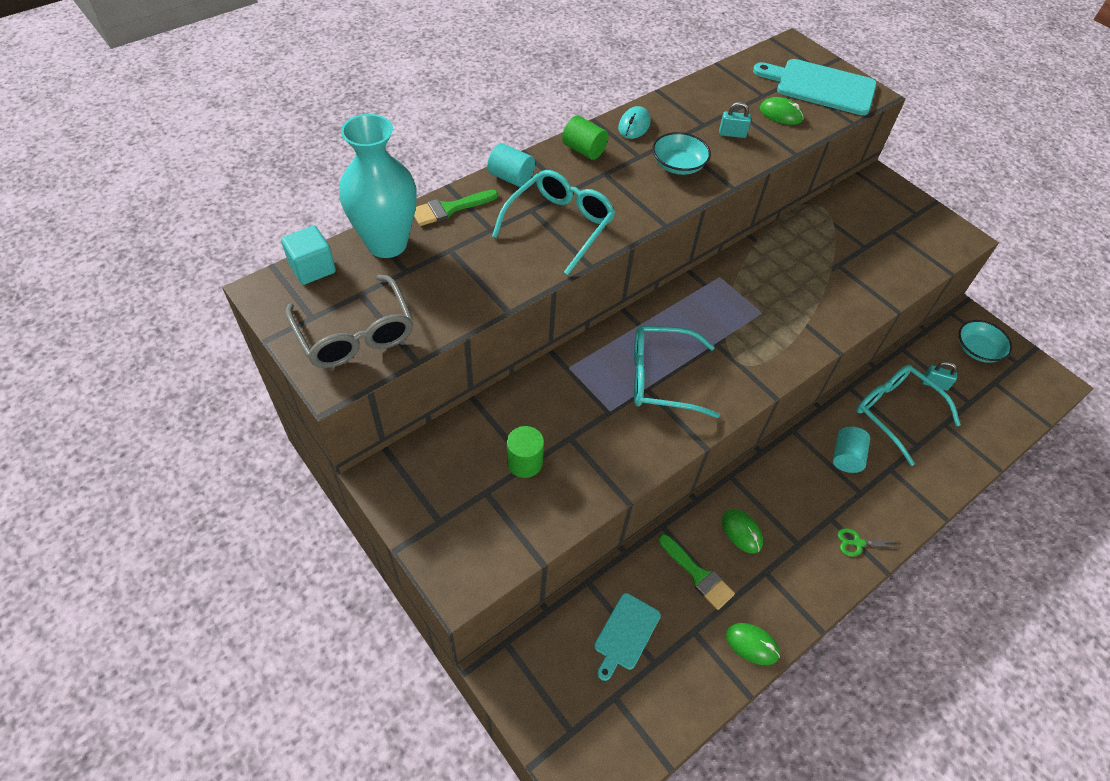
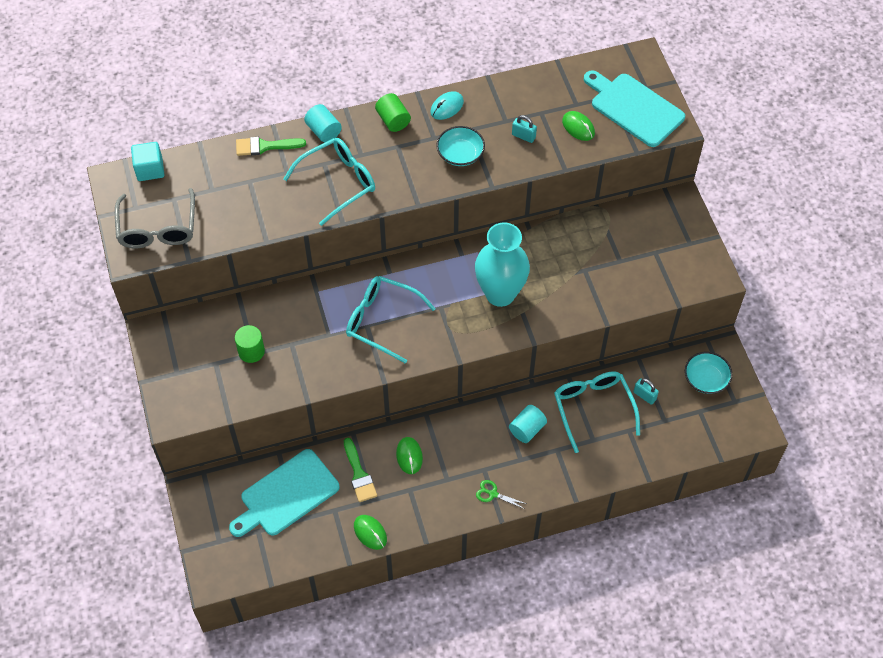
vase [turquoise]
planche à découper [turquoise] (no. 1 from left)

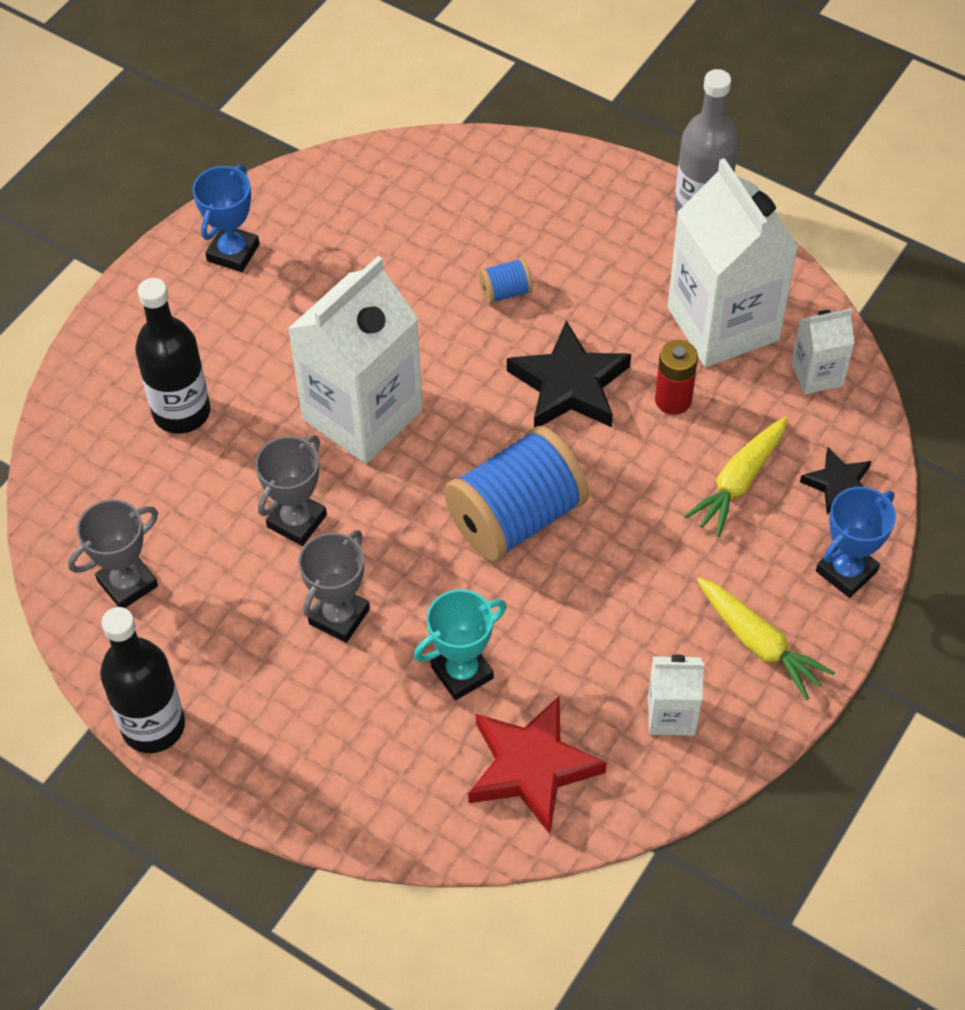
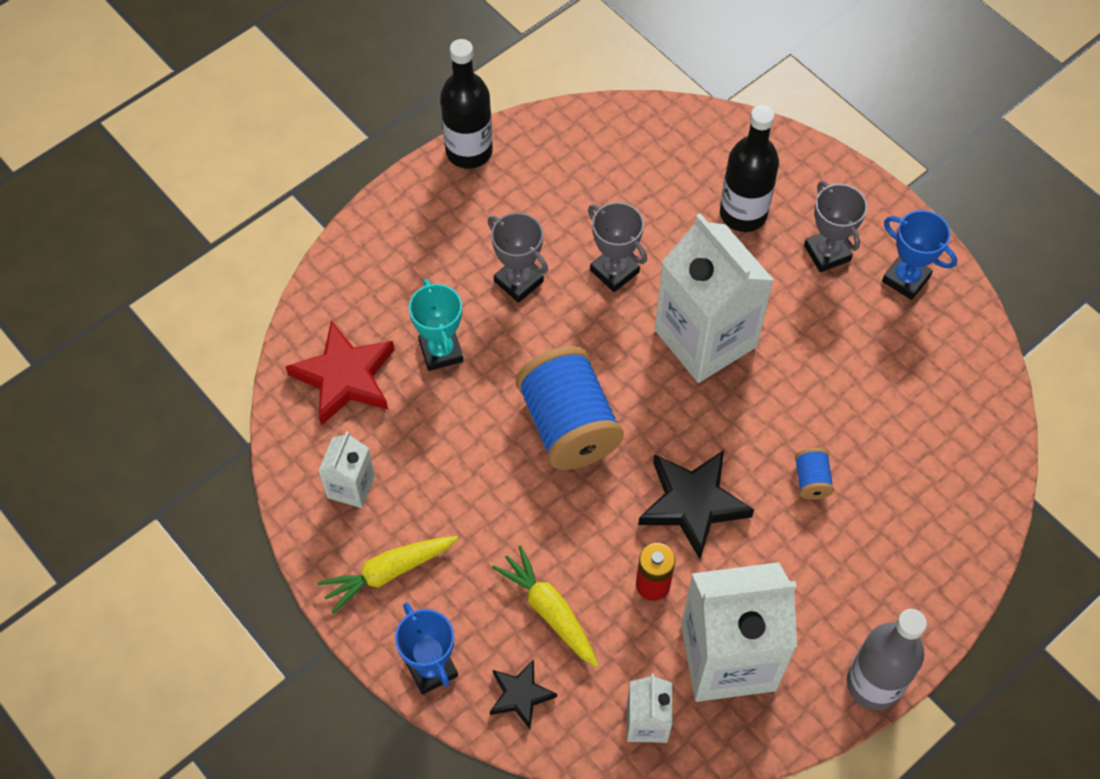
trophée [gris] (no. 3 from left)

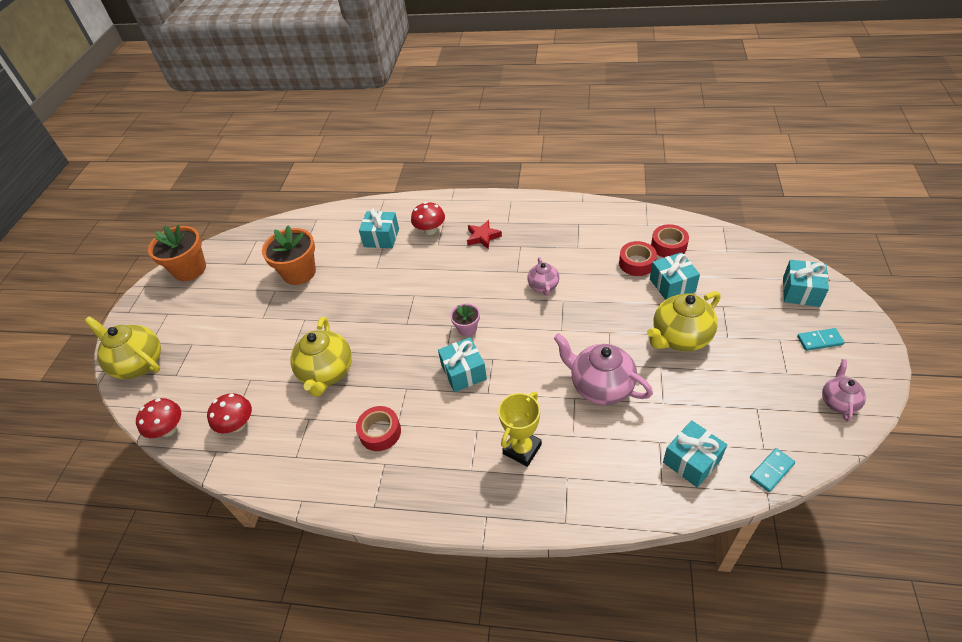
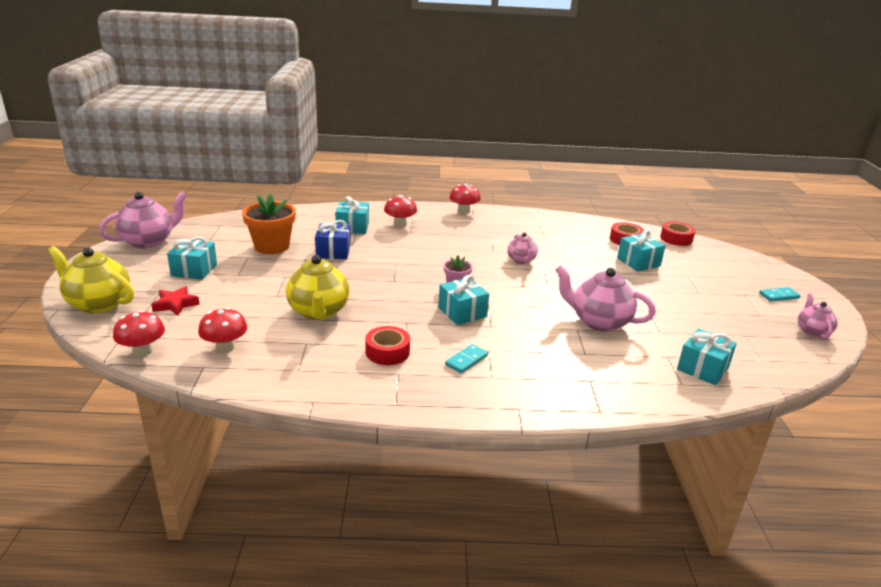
étoile [rouge]
théière [rose] (no. 1 from left)
ruban adhésif [rouge] (no. 3 from left)
cadeau [turquoise] (no. 1 from left)
théière [jaune] (no. 3 from left in the first image)
trophée [jaune]
domino [turquoise] (no. 1 from left)
champignon [rouge] (no. 4 from left)
cadeau [bleu]

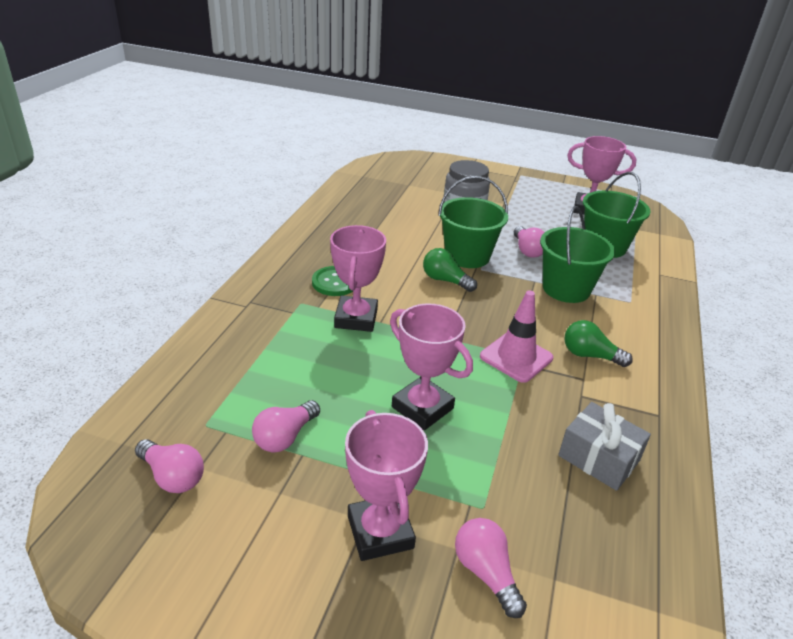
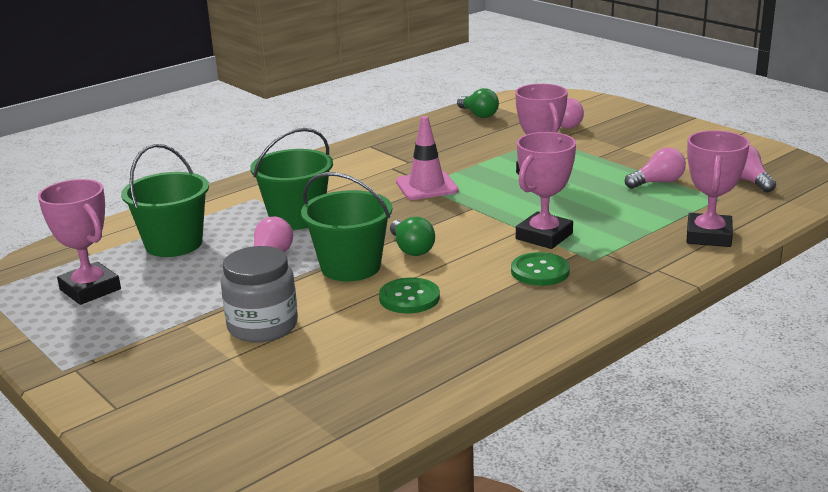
ampoule [vert] (no. 2 from left)
cadeau [gris]
trophée [rose] (no. 4 from left)
bouton [vert] (no. 1 from left)

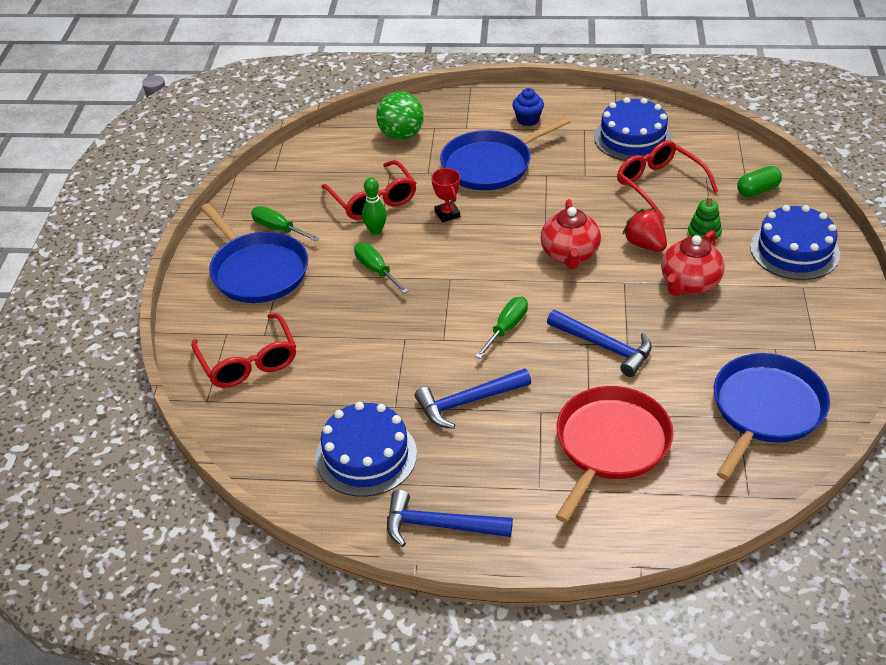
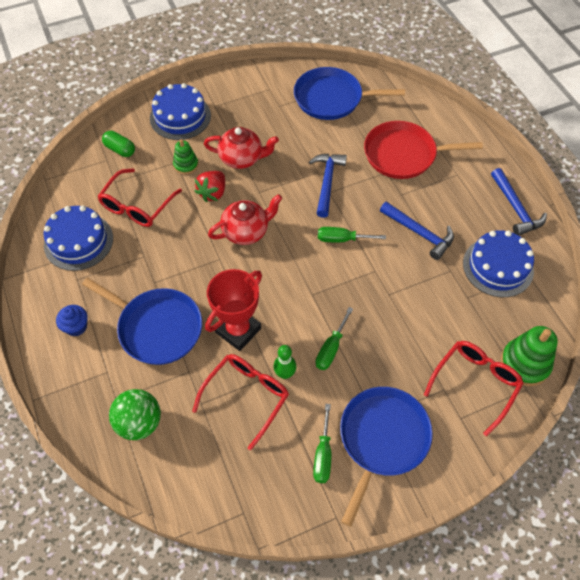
trophée [rouge]
jouet à empiler [vert] (no. 2 from left)

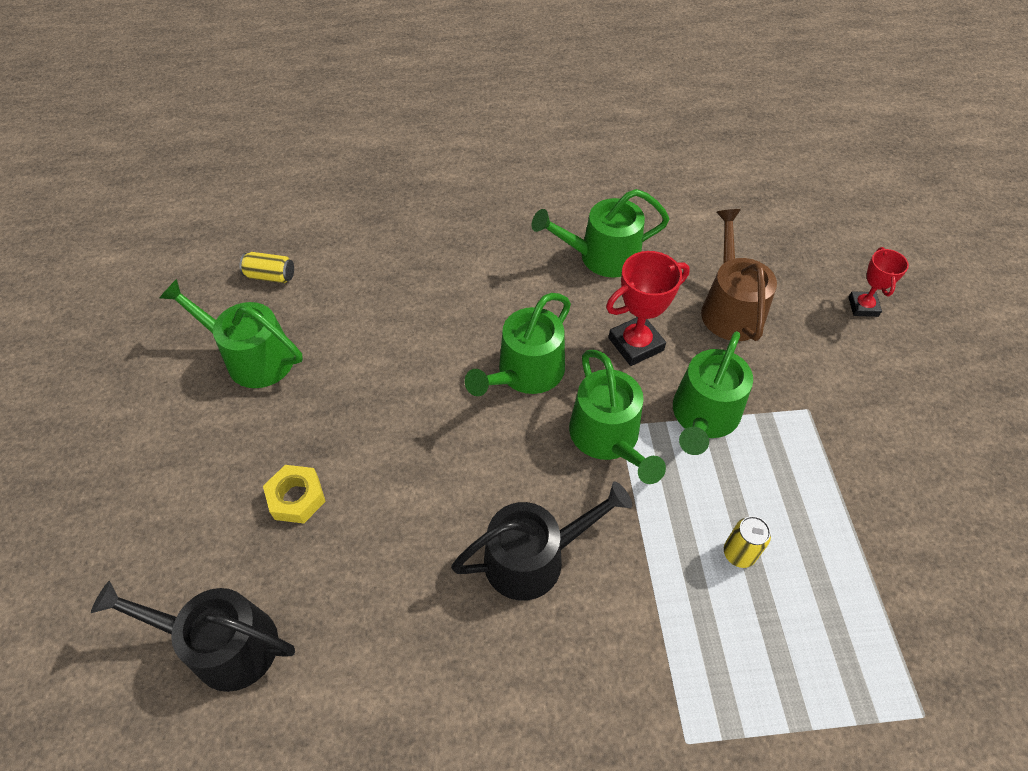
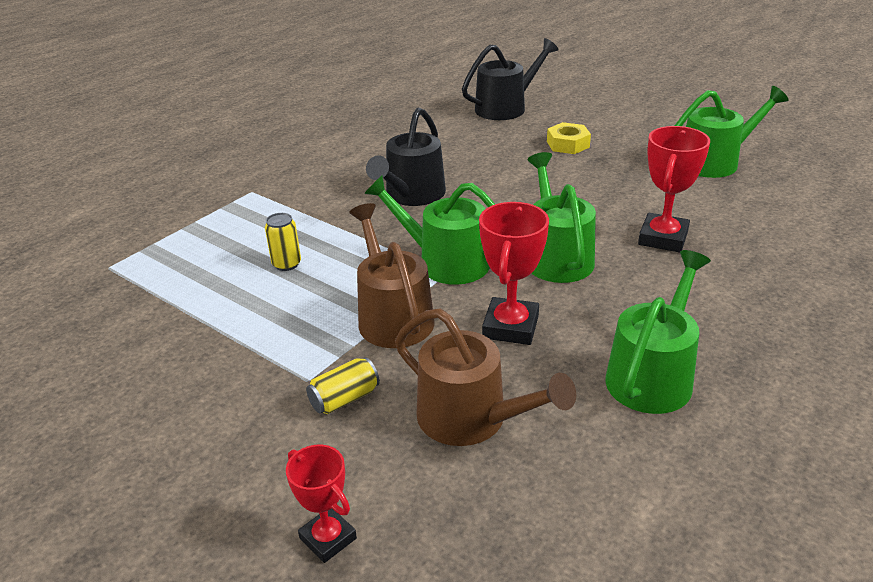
canette [jaune] (no. 2 from left)
arrosoir [marron] (no. 1 from left)
trophée [rouge] (no. 3 from left)

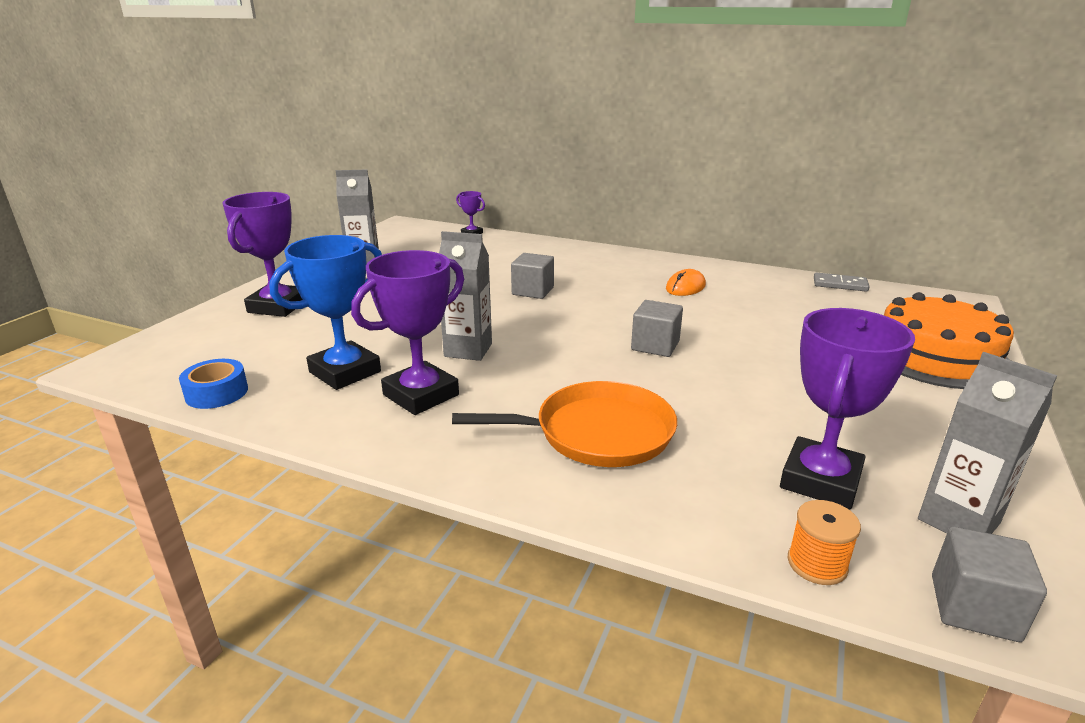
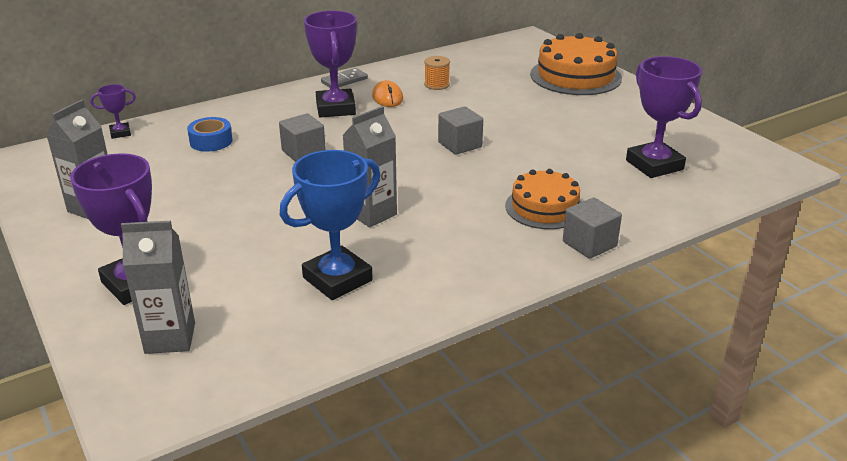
trophée [bleu]
trophée [violet] (no. 3 from left)
domino [gris]
brique de lait [gris] (no. 2 from left)
ruban adhésif [bleu]
gâteau [orange] (no. 1 from left)
bobine [orange]
cube [gris] (no. 3 from left)

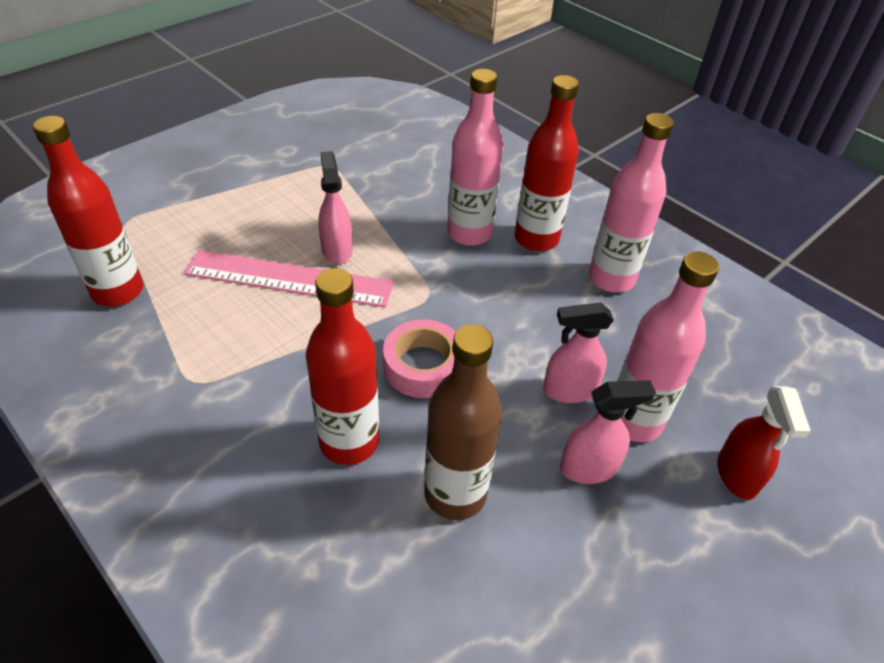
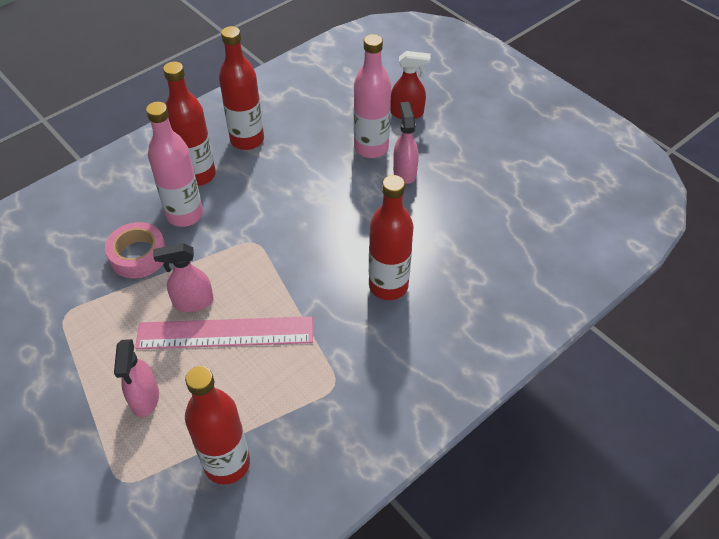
bouteille [rouge] (no. 3 from left)
règle [rose]
vaporisateur [rose] (no. 1 from left)
ruban adhésif [rose]
bouteille [marron]

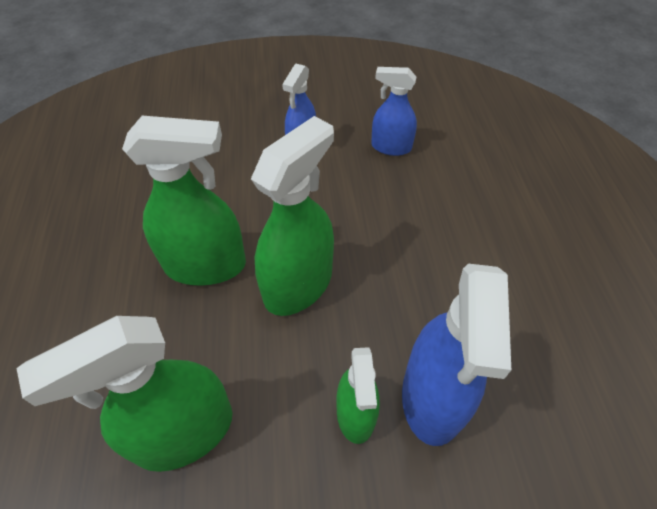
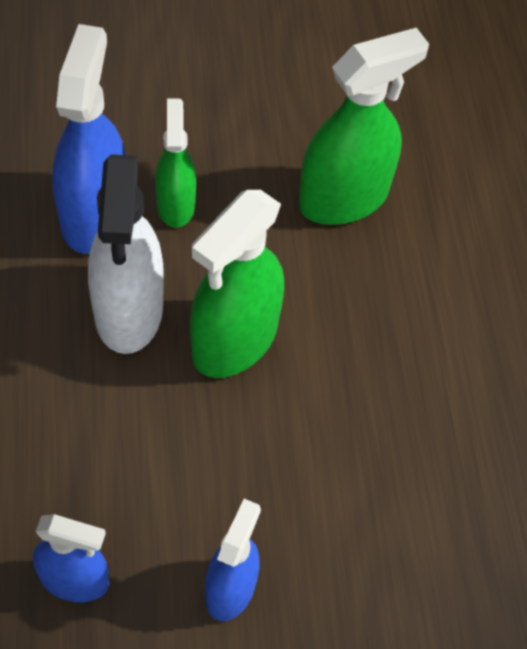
vaporisateur [vert] (no. 2 from left in the first image)
vaporisateur [blanc]

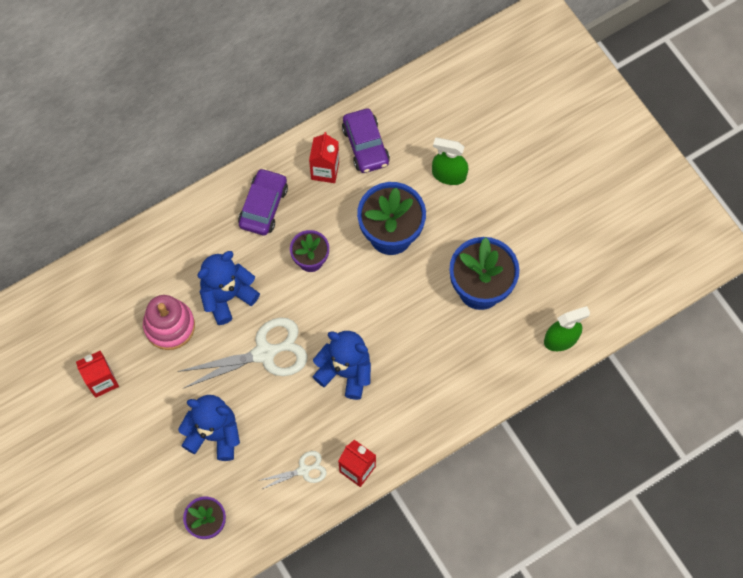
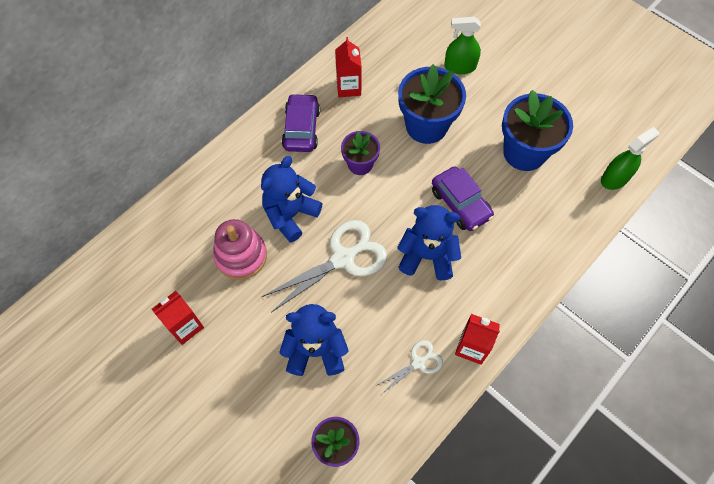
voiture [violet] (no. 2 from left)

